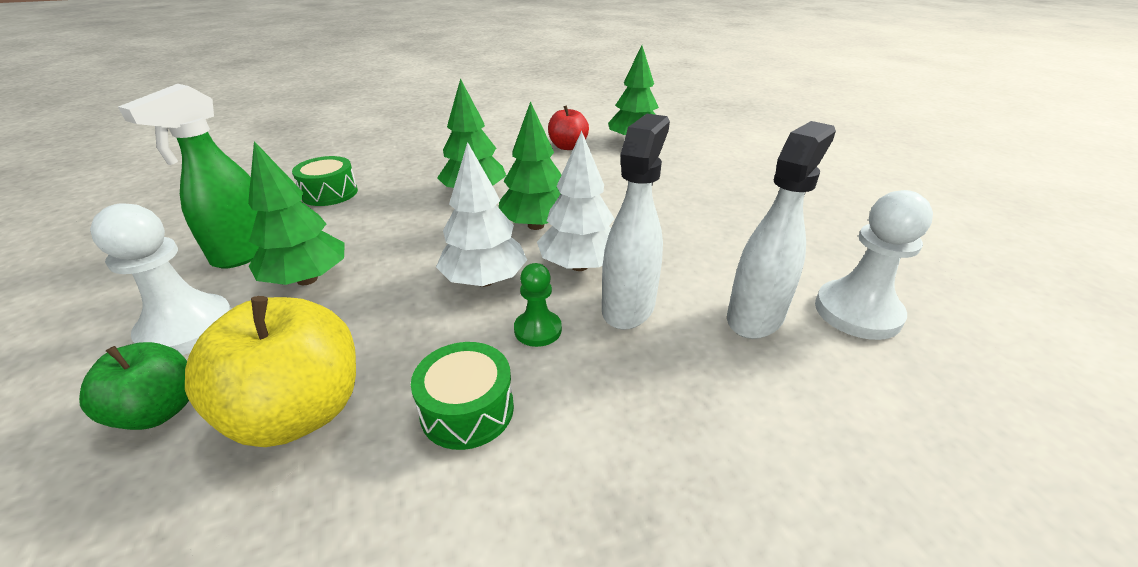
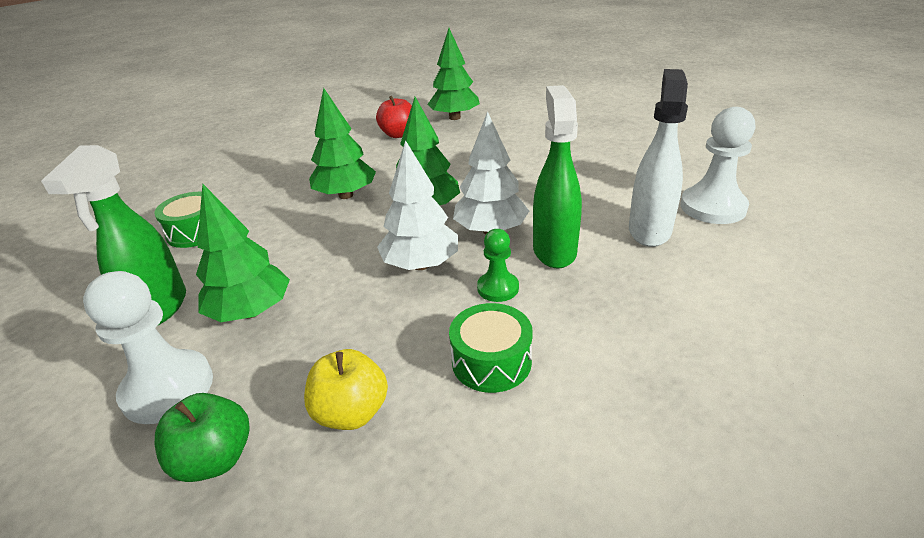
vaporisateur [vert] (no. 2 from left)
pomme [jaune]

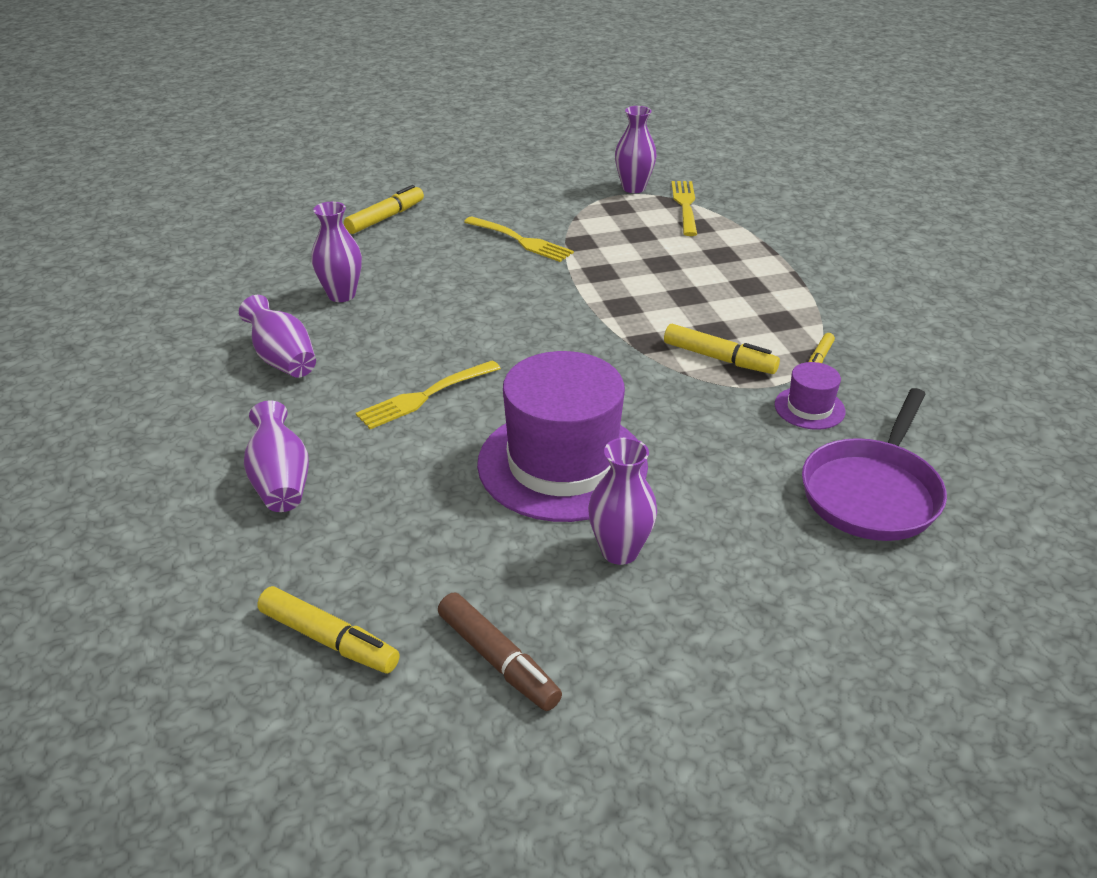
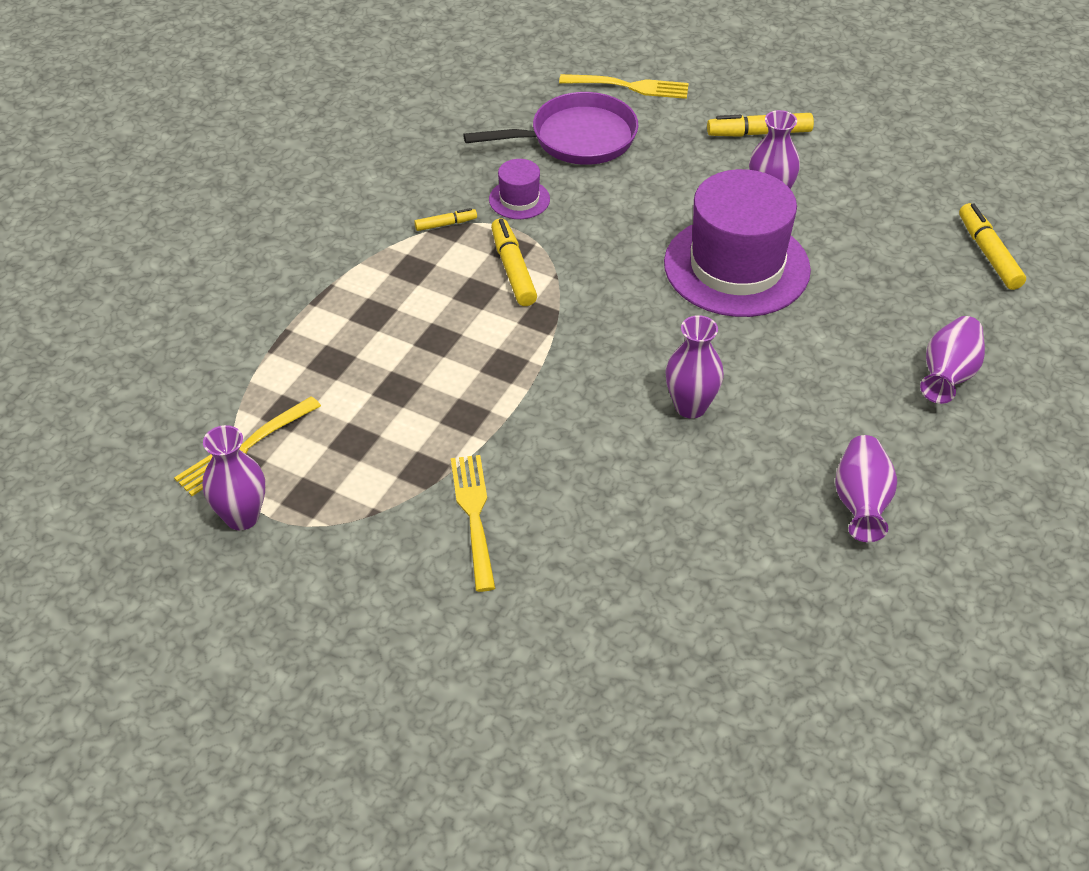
feutre [jaune] (no. 3 from left)
vase [violet] (no. 2 from left)
fourchette [jaune] (no. 3 from left)
feutre [marron]

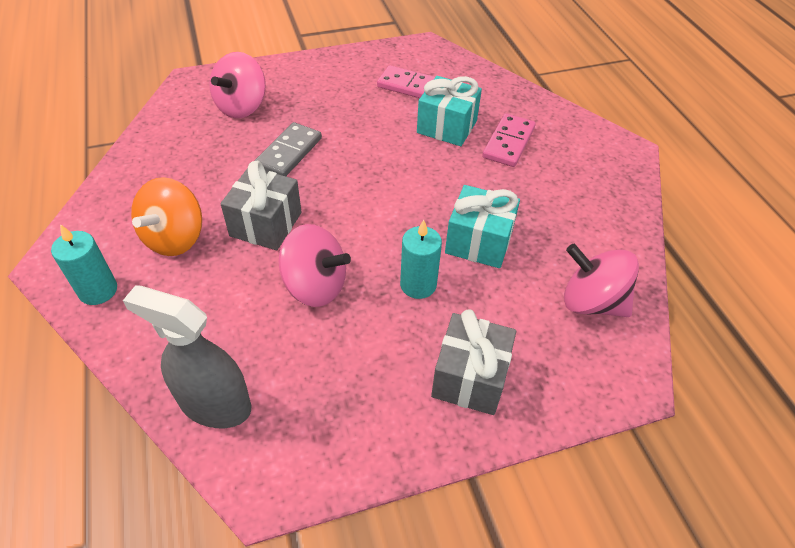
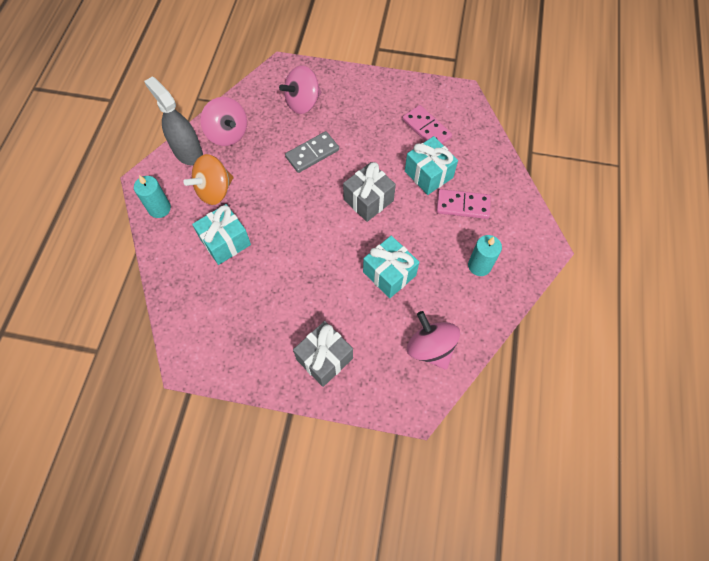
domino [rose] (no. 2 from left)
cadeau [gris] (no. 2 from left)
bougie [turquoise] (no. 2 from left)
toupie [rose] (no. 1 from left)
vaporisateur [gris]
cadeau [turquoise] (no. 1 from left)

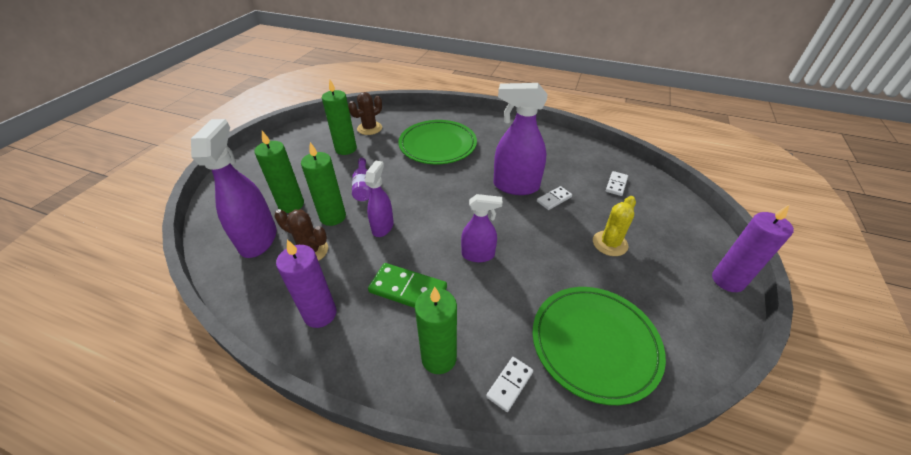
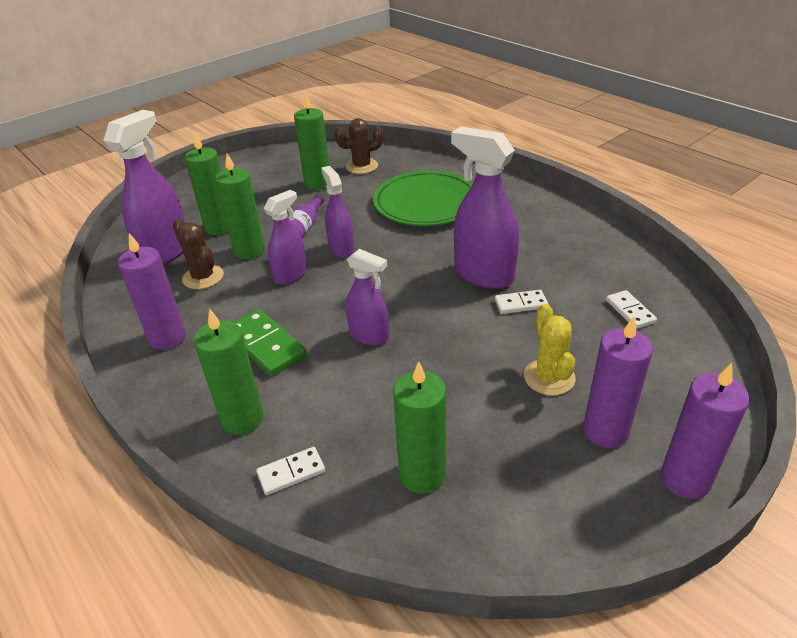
domino [blanc] (no. 3 from left)
cactus [jaune]
bougie [vert] (no. 5 from left)
vaporisateur [violet] (no. 3 from left)
bougie [violet] (no. 2 from left)

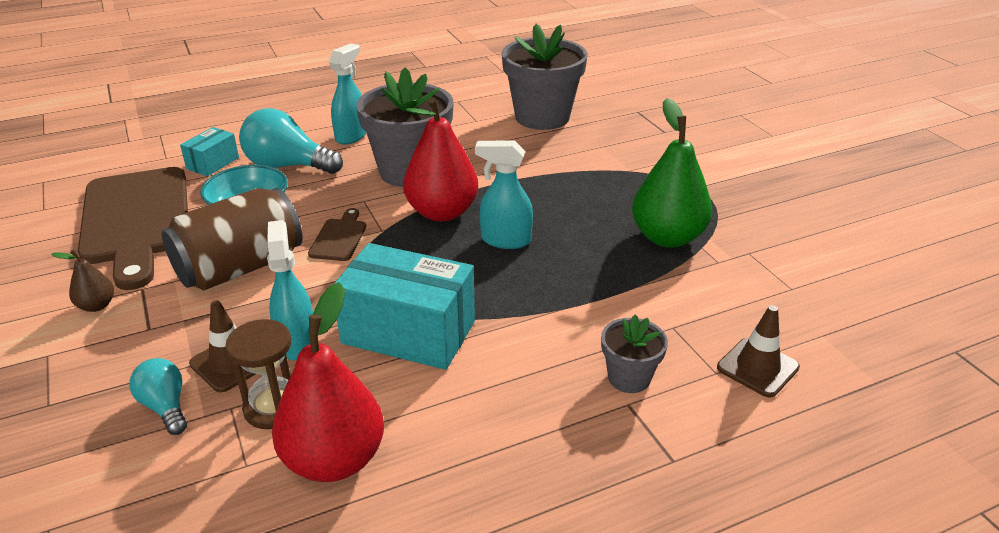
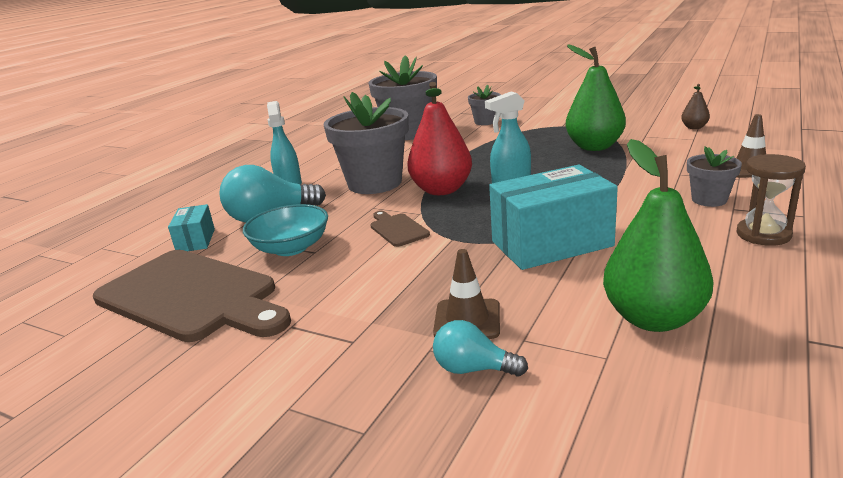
canette [marron]
vaporisateur [turquoise] (no. 1 from left in the first image)
poire [marron]
poire [vert] (no. 2 from left)
sablier [marron]
pot de fleurs [gris] (no. 3 from left)

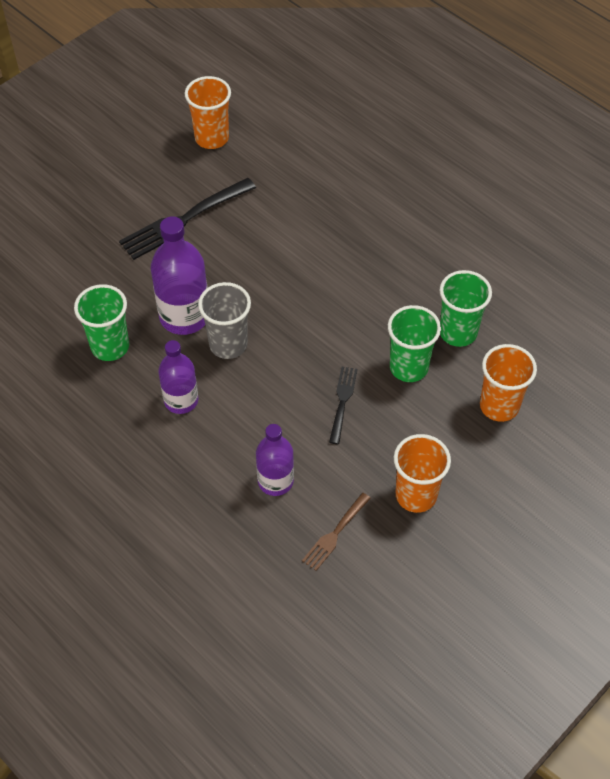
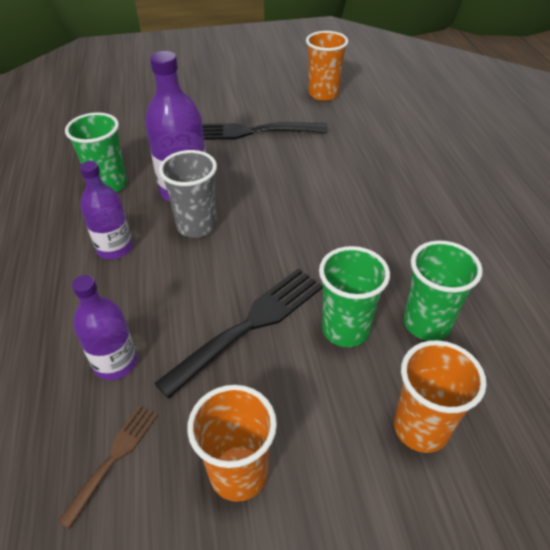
fourchette [noir] (no. 1 from left)
fourchette [marron]

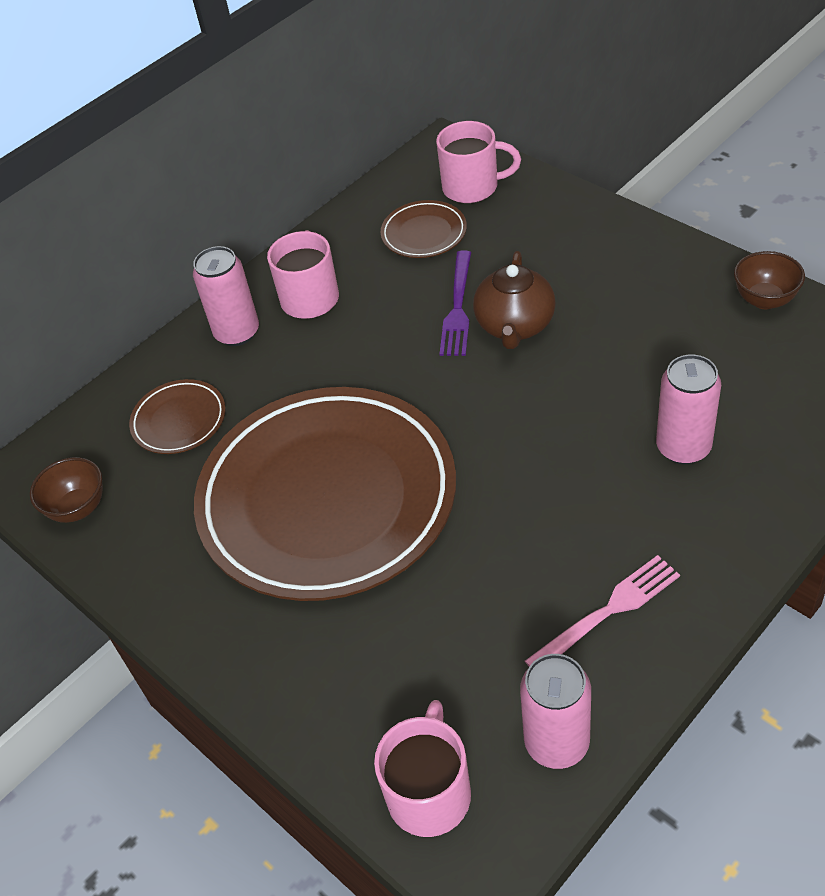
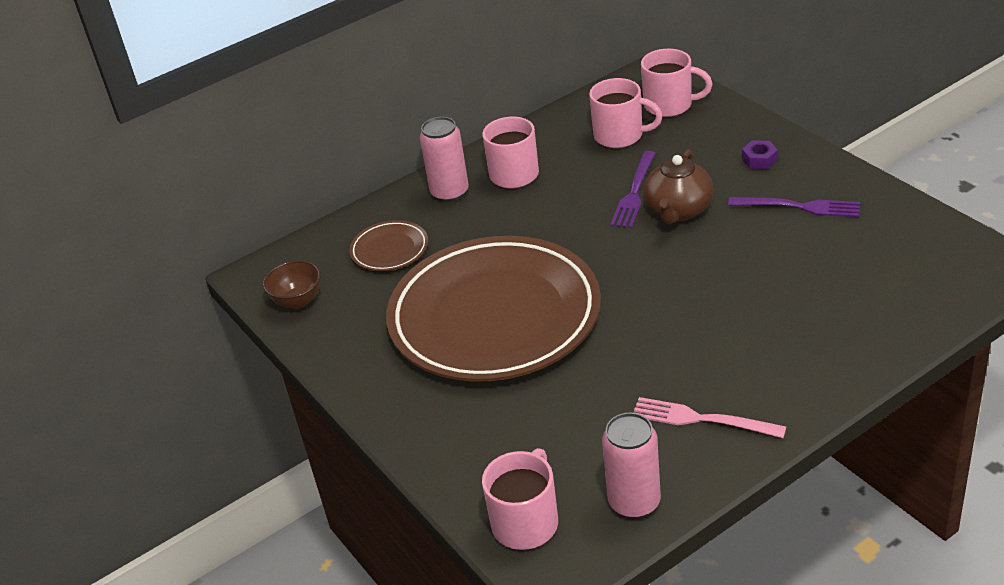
tasse [rose] (no. 3 from left)
bol [marron] (no. 2 from left in the first image)
canette [rose] (no. 3 from left in the first image)
fourchette [rose]
écrou [violet]
fourchette [violet] (no. 2 from left)

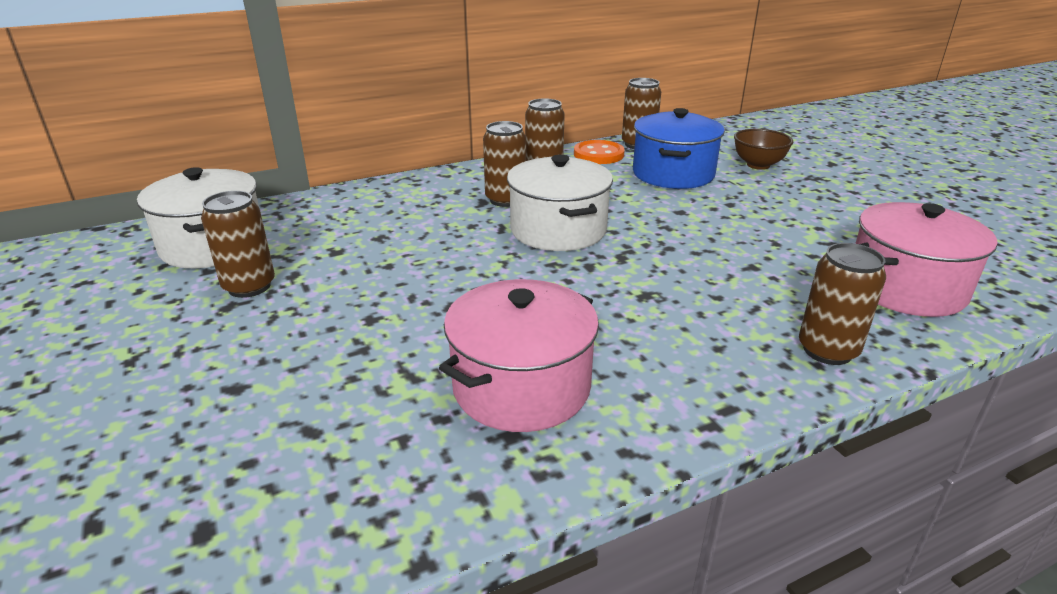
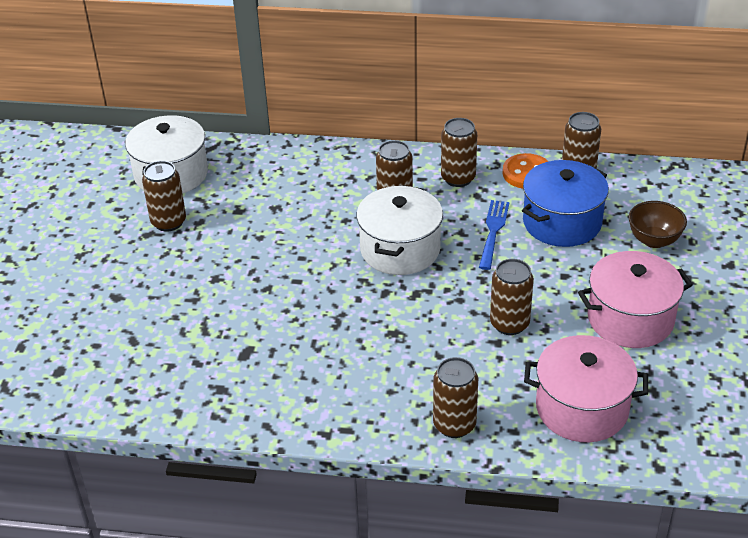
marmite [rose] (no. 2 from left)
fourchette [bleu]
canette [marron] (no. 5 from left)

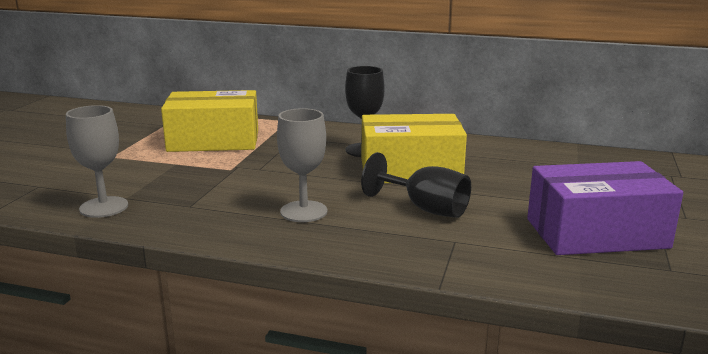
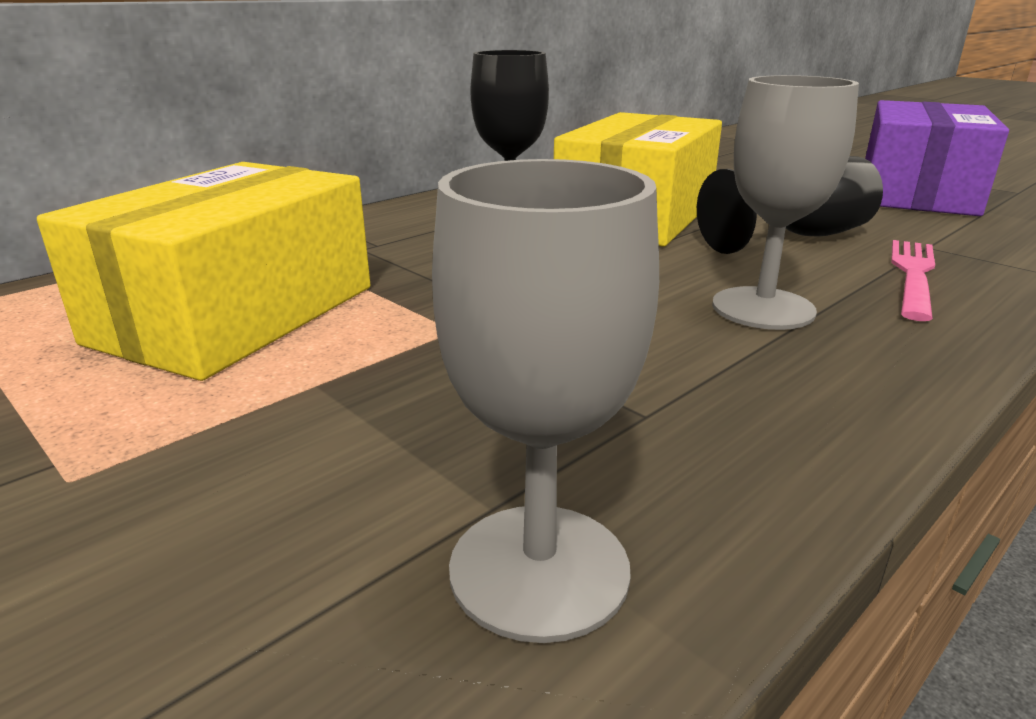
fourchette [rose]

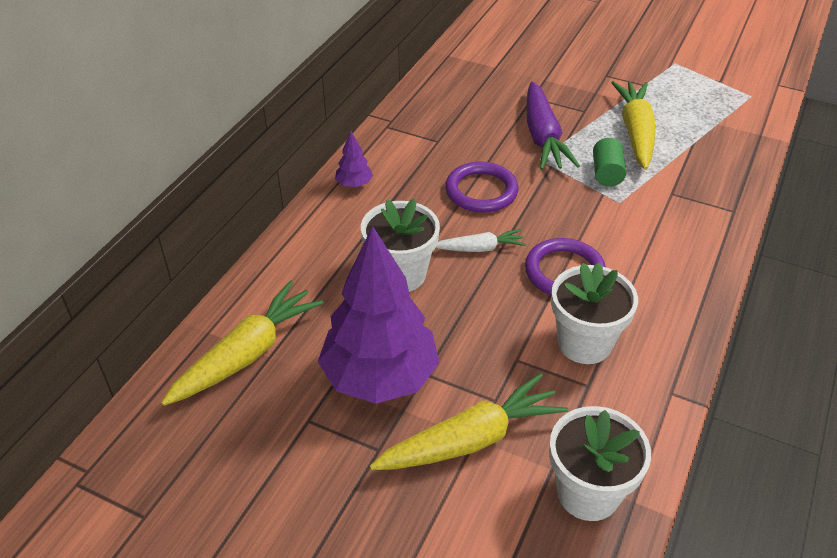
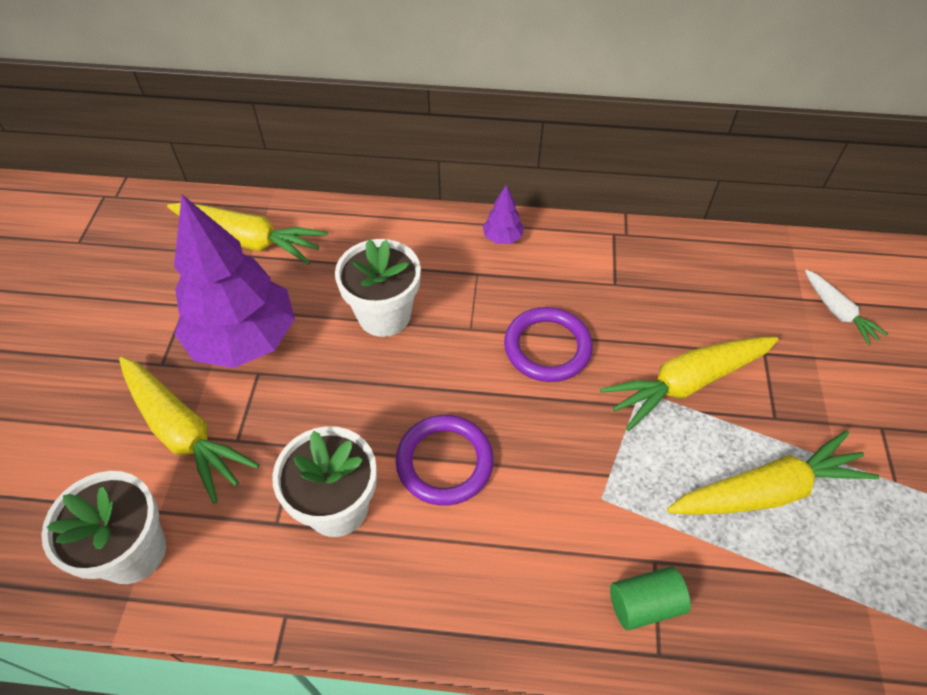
carotte [jaune] (no. 3 from left)
cylindre [vert]
carotte [blanc]

